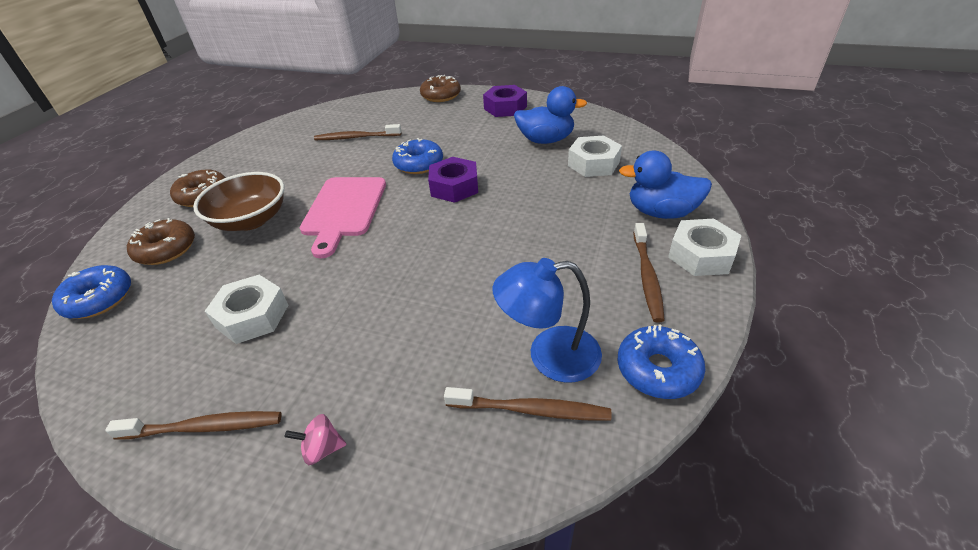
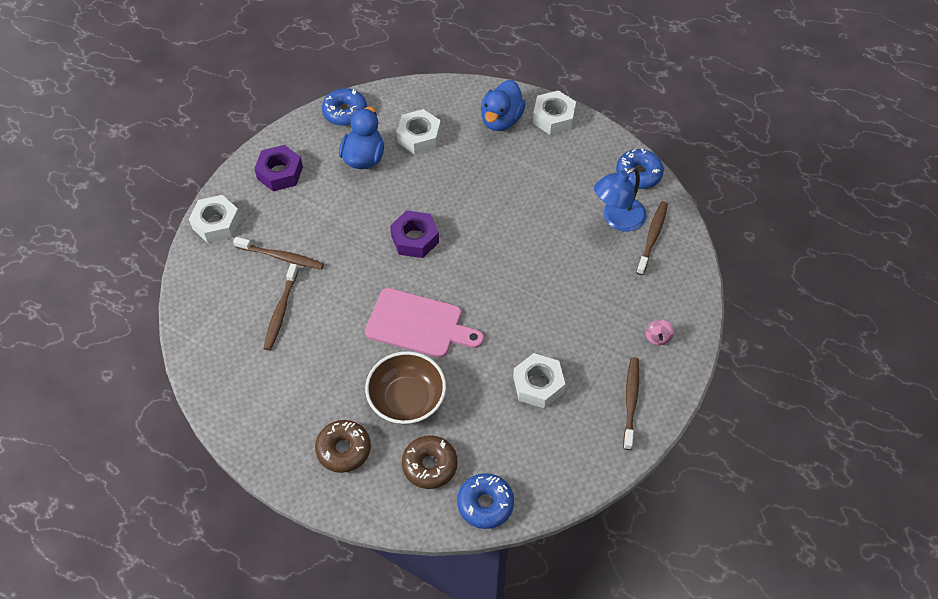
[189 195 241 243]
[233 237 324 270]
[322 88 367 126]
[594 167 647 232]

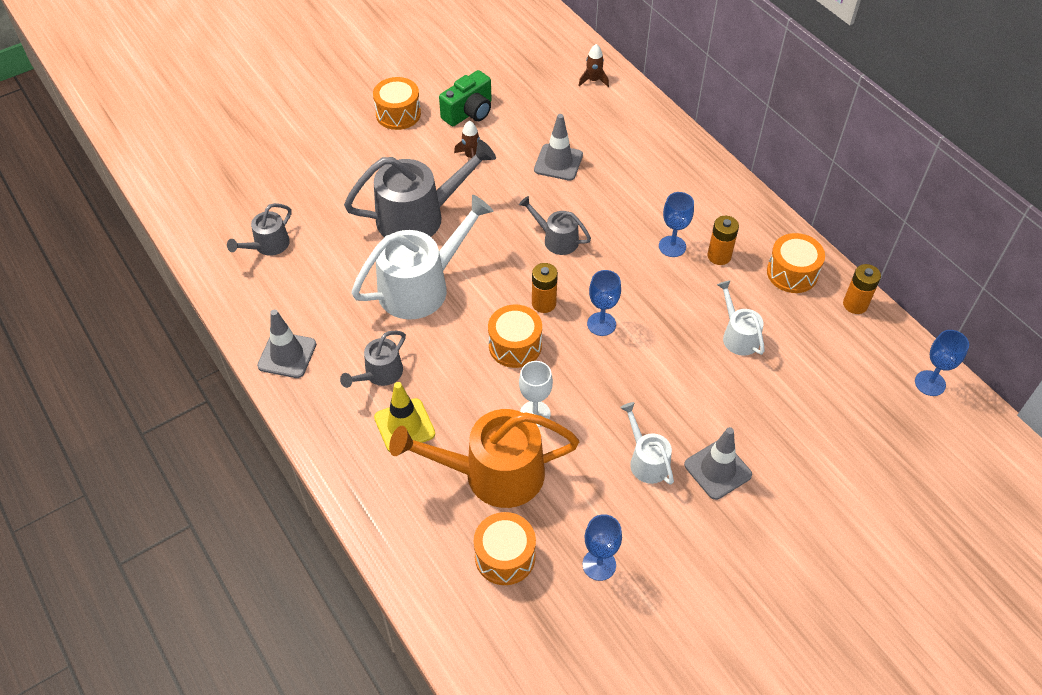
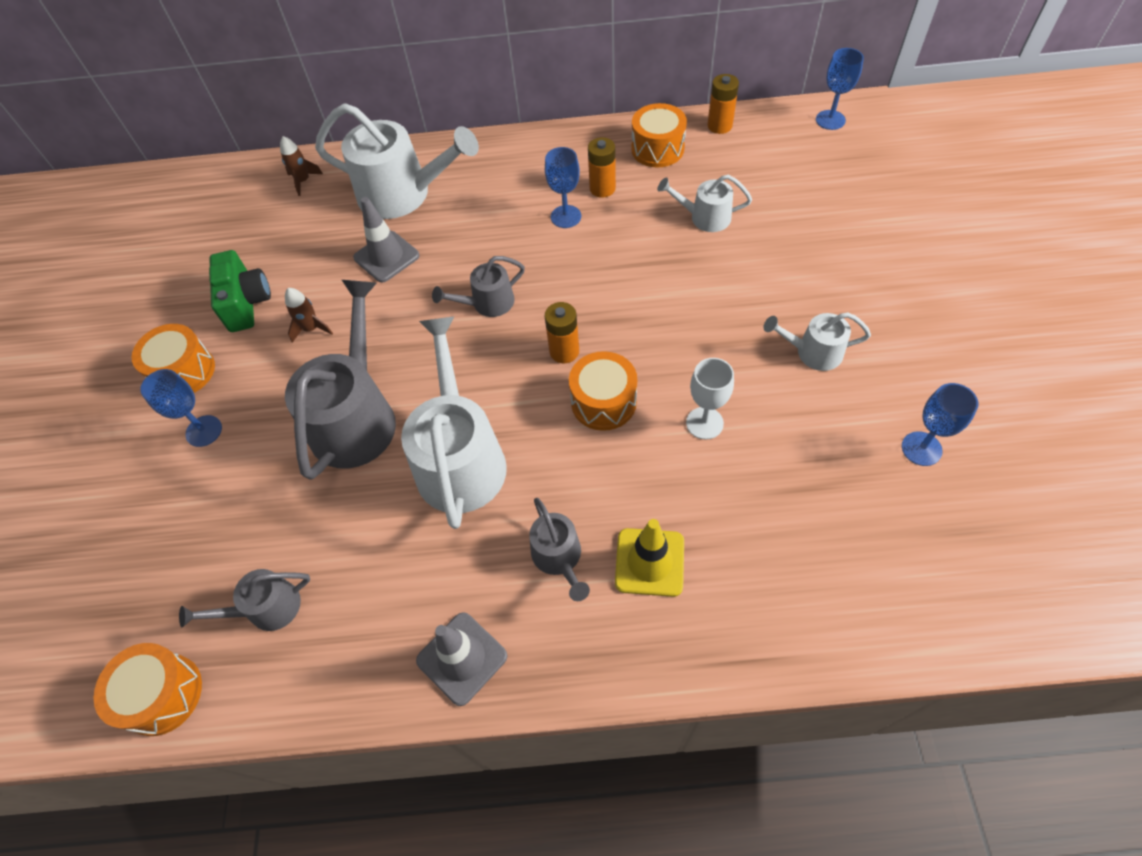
[94 643 202 736]
[140 369 222 447]
[179 569 310 631]
[315 103 479 219]
[389 409 579 508] (first image)
[684 427 752 500] (first image)

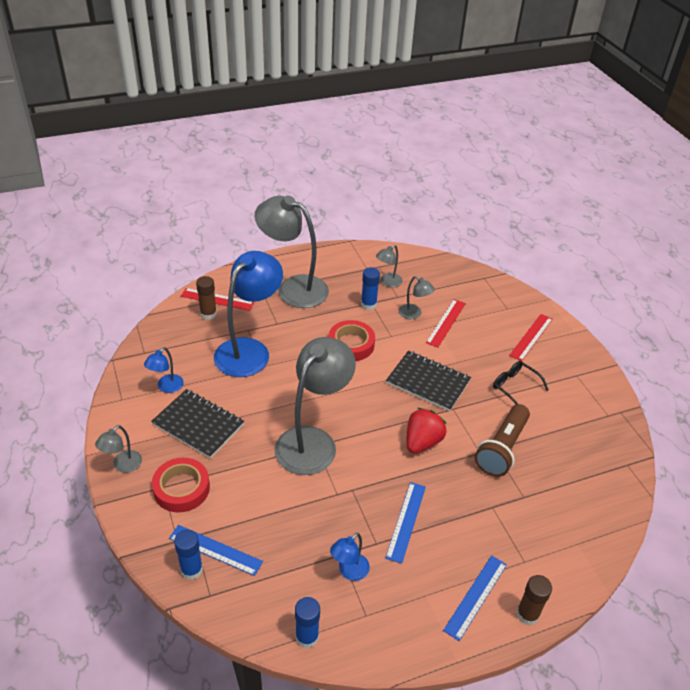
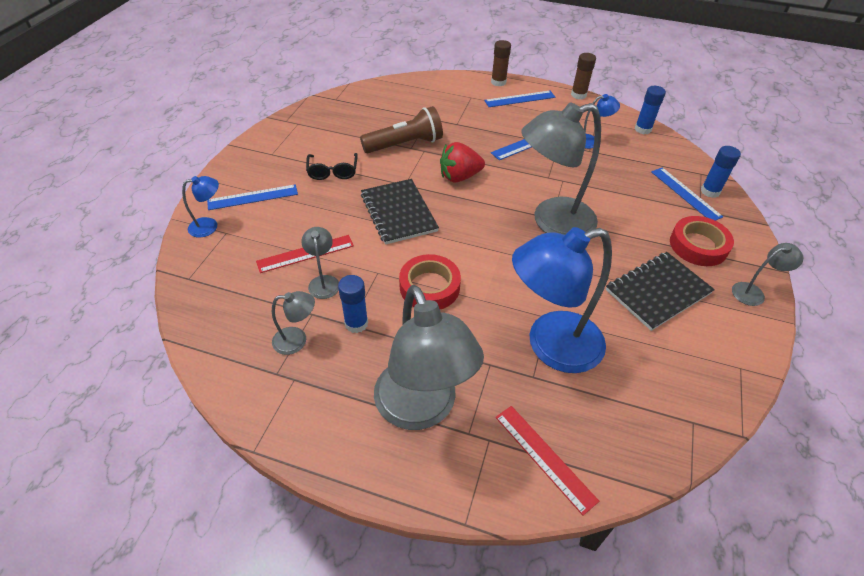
[182 176 219 238]
[207 184 298 210]
[571 53 596 99]
[606 252 715 331]

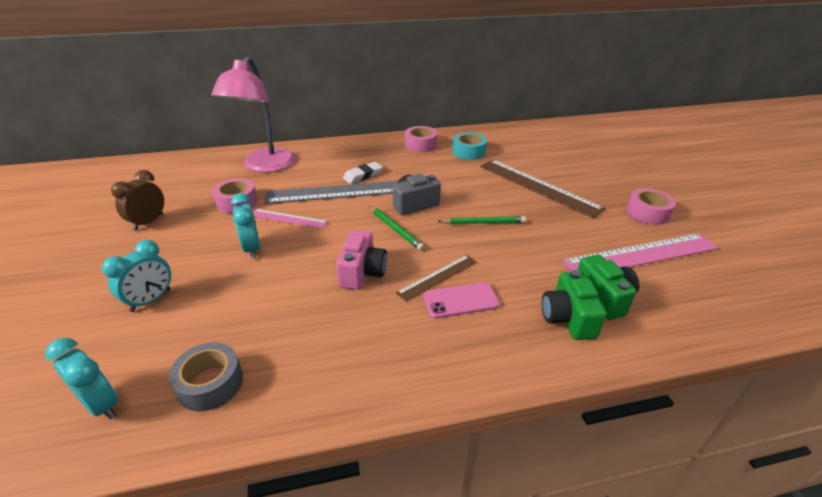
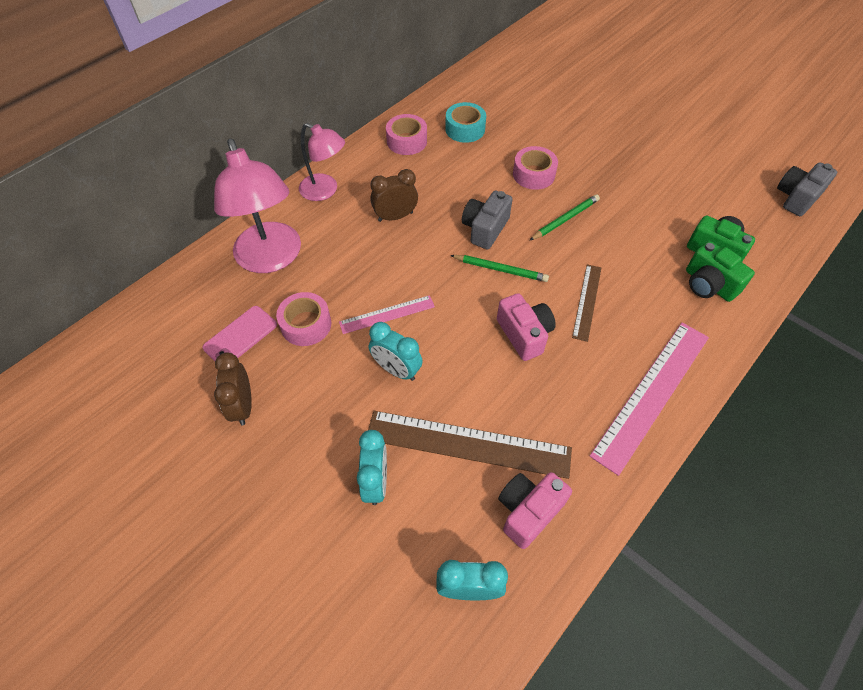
[202 306 277 361]
[299 123 345 201]
[368 411 572 479]
[370 169 418 222]
[498 472 572 549]
[513 146 558 190]
[590 322 709 476]
[777 162 837 216]
[265 181 398 204] (first image)

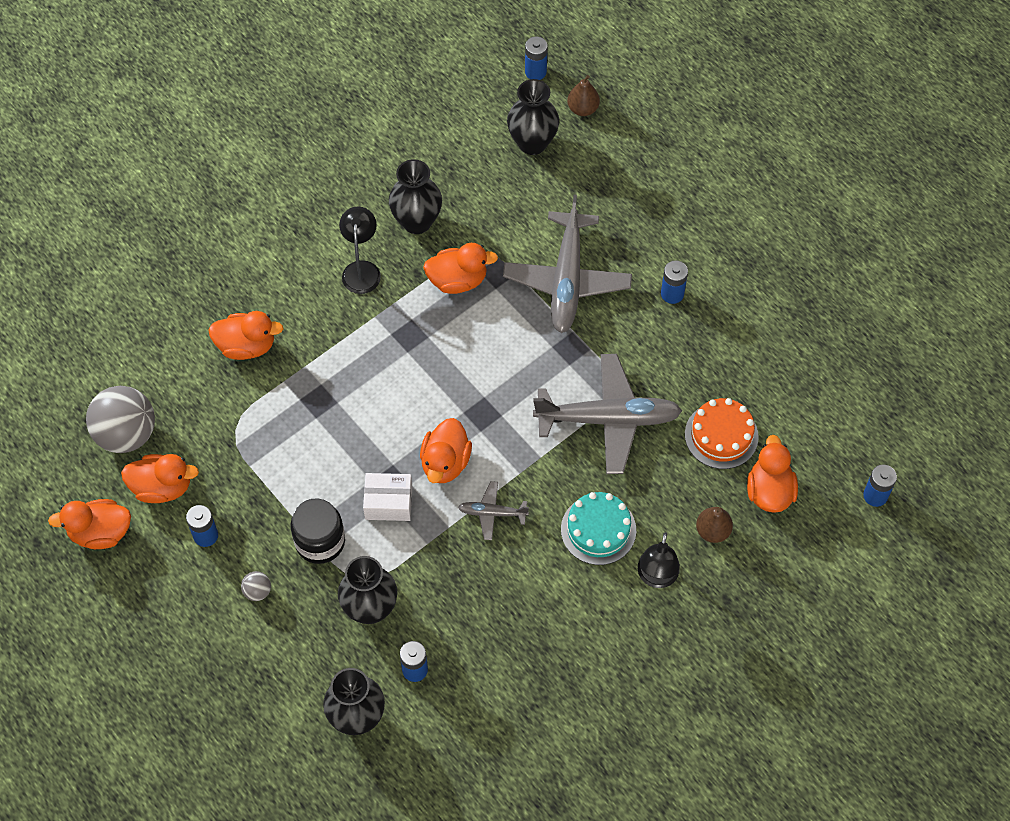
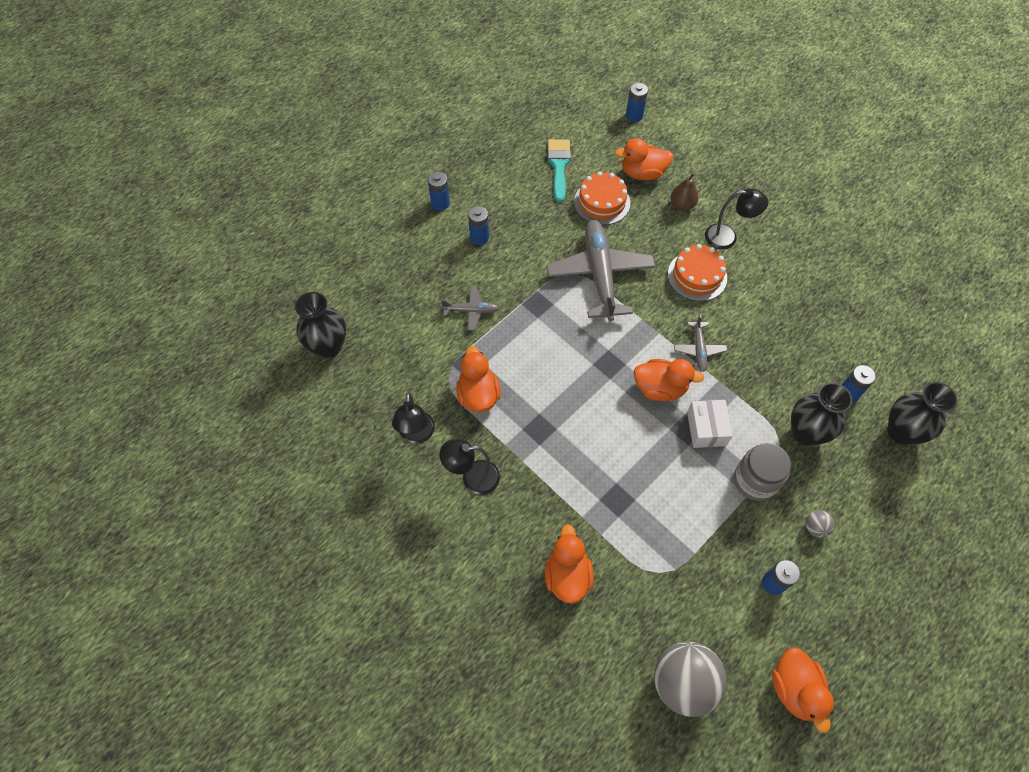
[392 393 435 444]
[428 172 450 211]
[441 286 499 330]
[548 139 571 203]
[668 244 727 301]
[734 443 791 501]
[121 454 199 503] (first image)
[567 75 600 116] (first image)

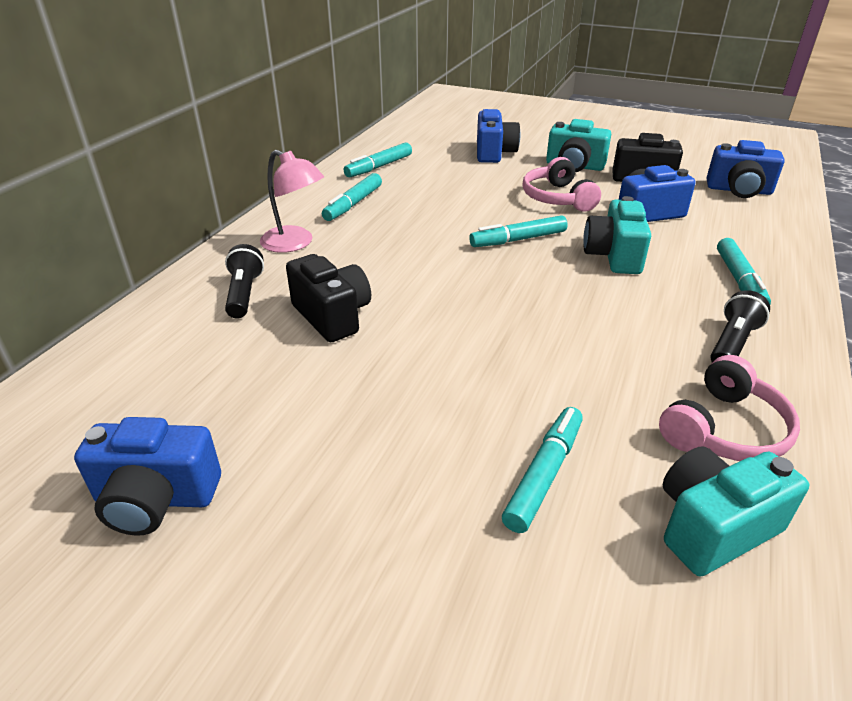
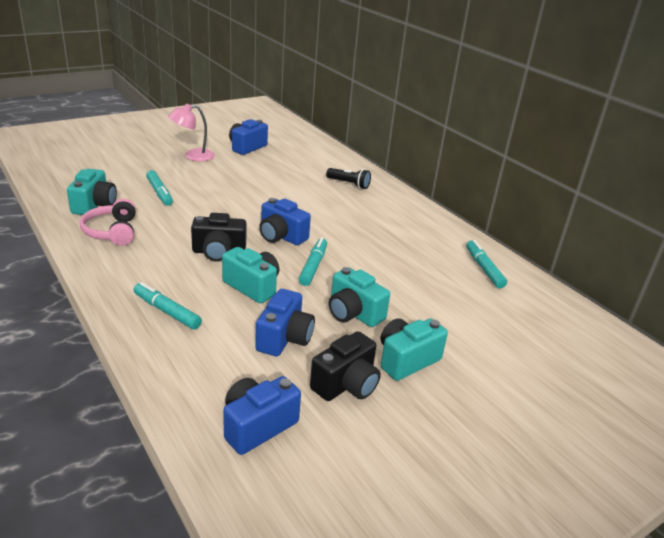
[168 104 215 161]
[191 213 246 262]
[259 198 311 245]
[329 267 390 327]
[322 173 382 221] (first image)
[710 290 770 362] (first image)

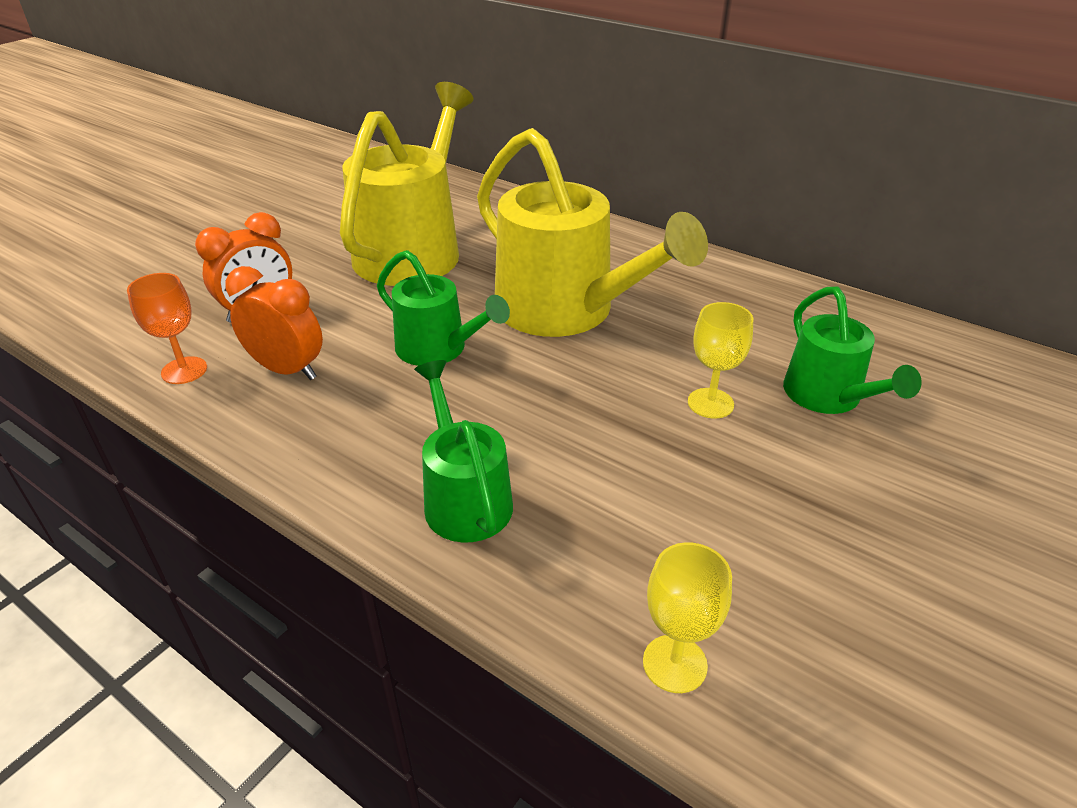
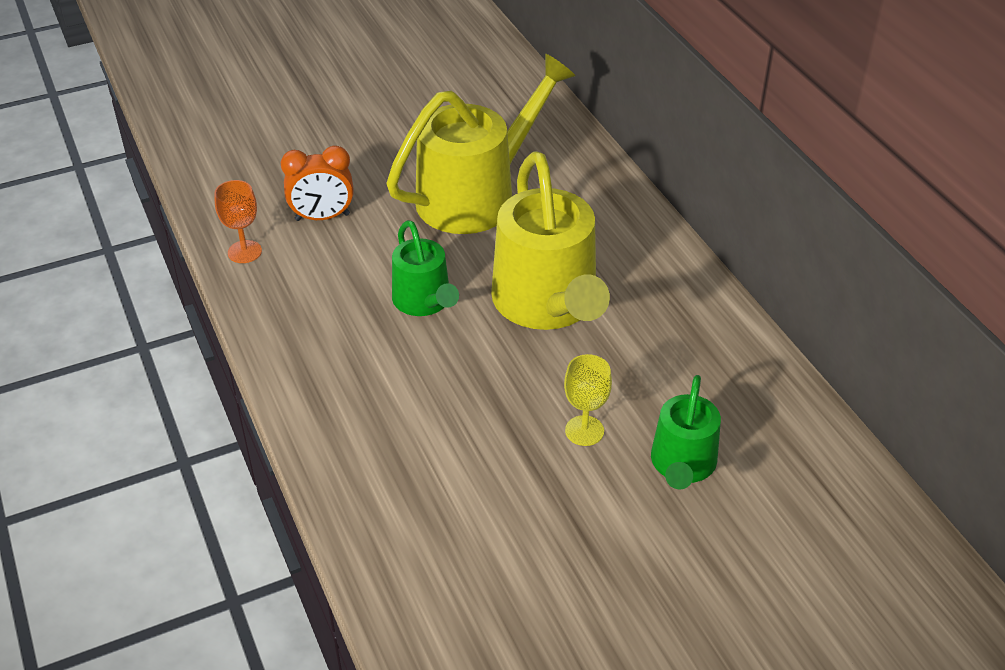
[225 266 323 380] (first image)
[414 360 513 543] (first image)
[643 542 732 693] (first image)

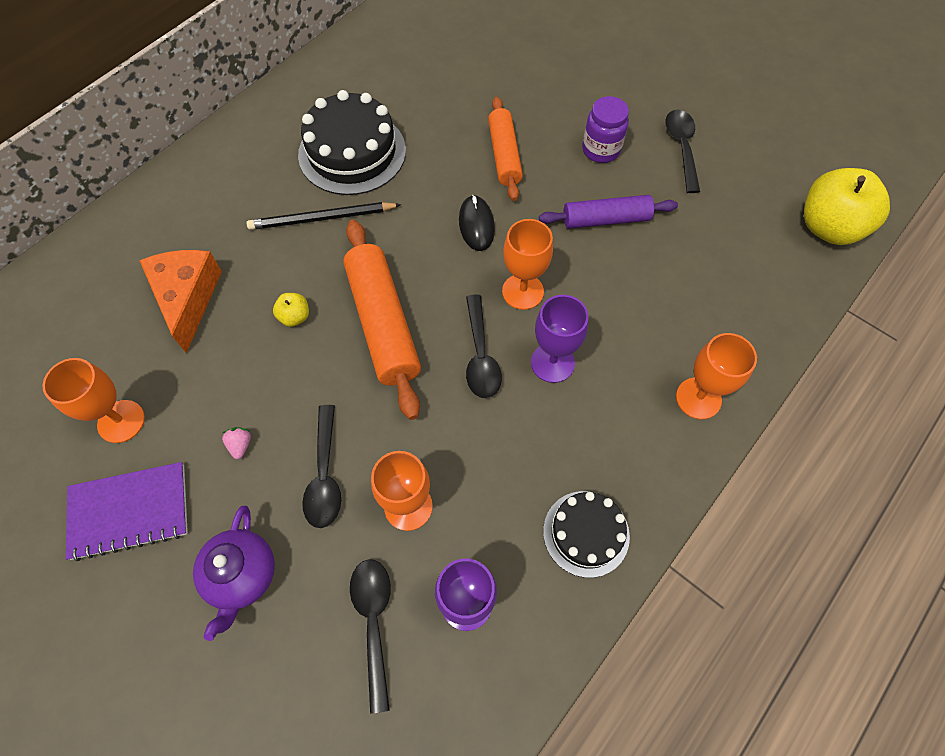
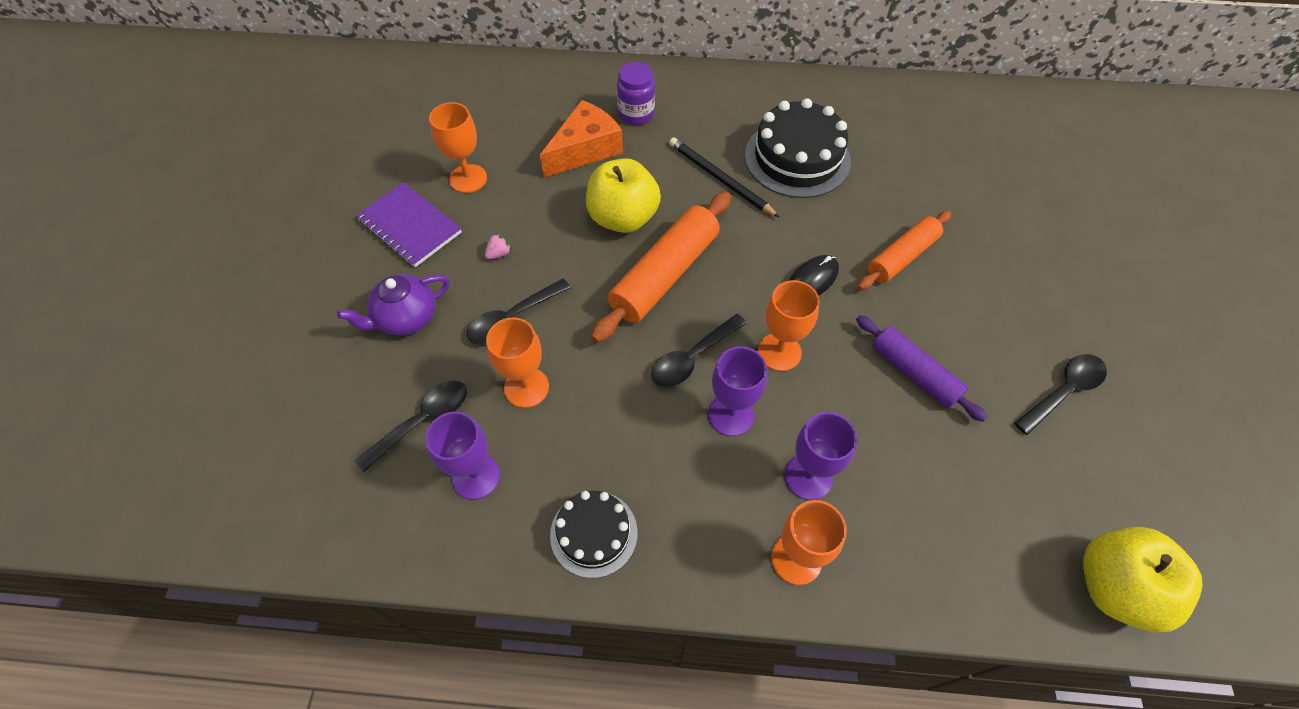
[586 158 661 233]
[617 62 655 125]
[784 412 857 500]

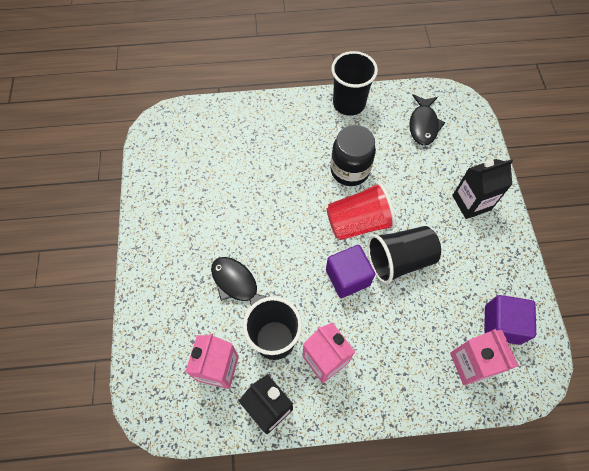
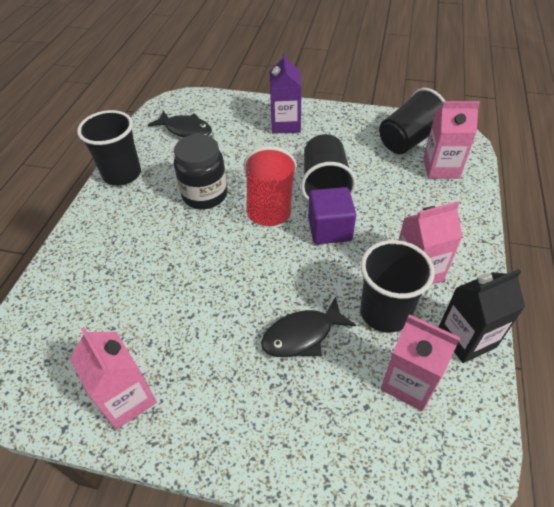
[70 327 157 429]
[270 52 302 134]
[379 88 445 154]

